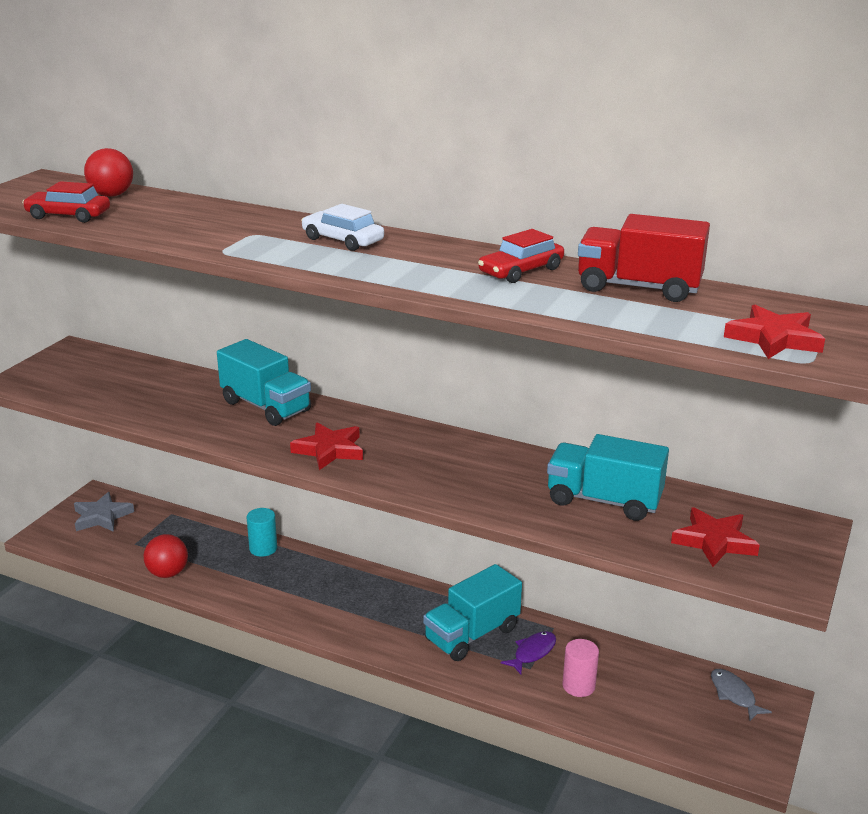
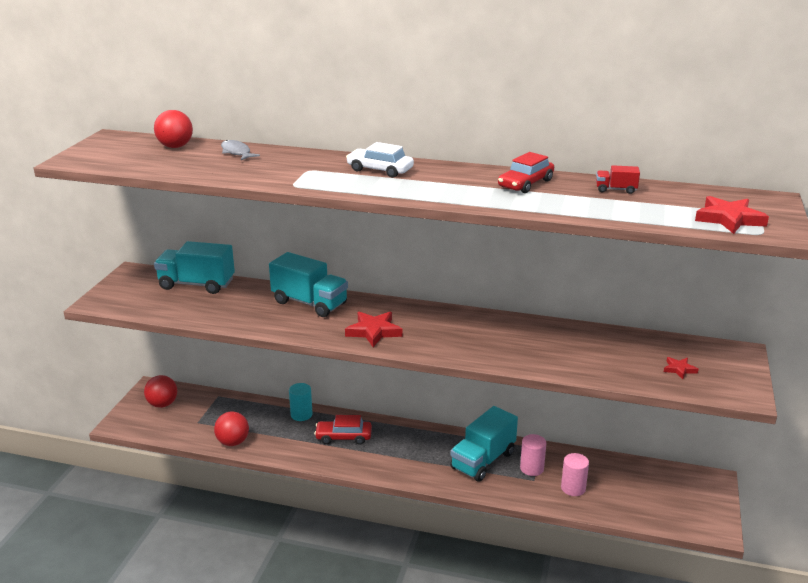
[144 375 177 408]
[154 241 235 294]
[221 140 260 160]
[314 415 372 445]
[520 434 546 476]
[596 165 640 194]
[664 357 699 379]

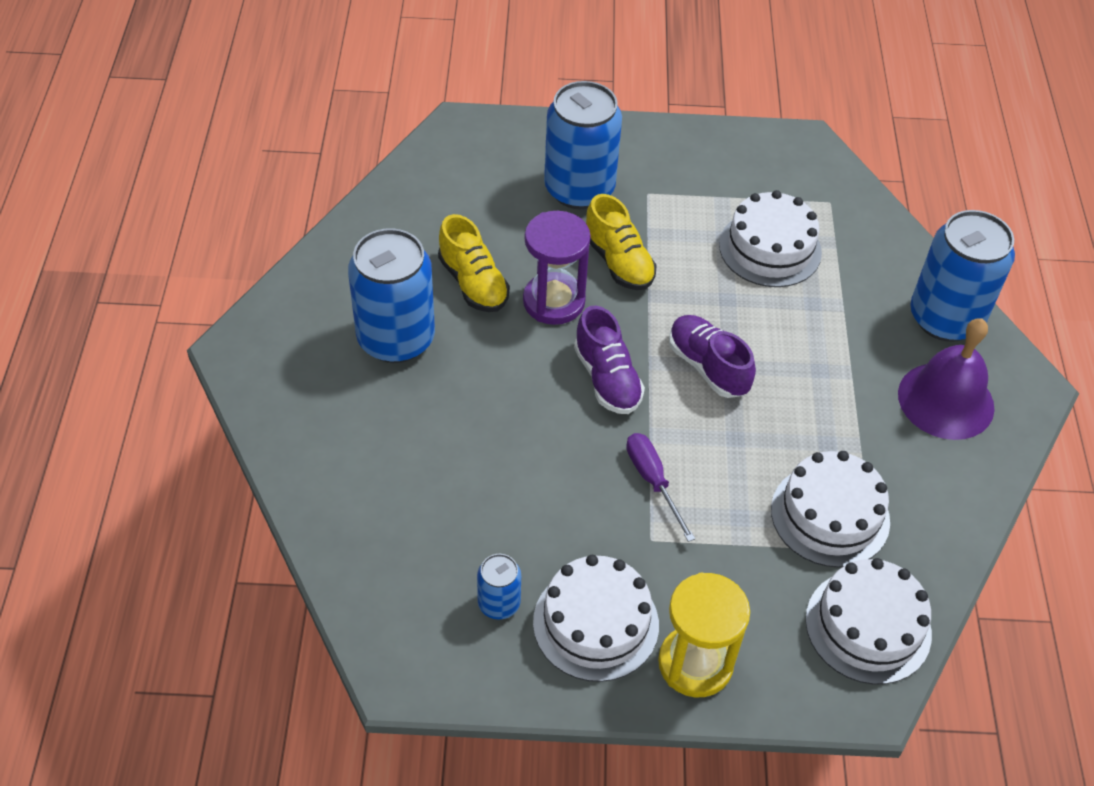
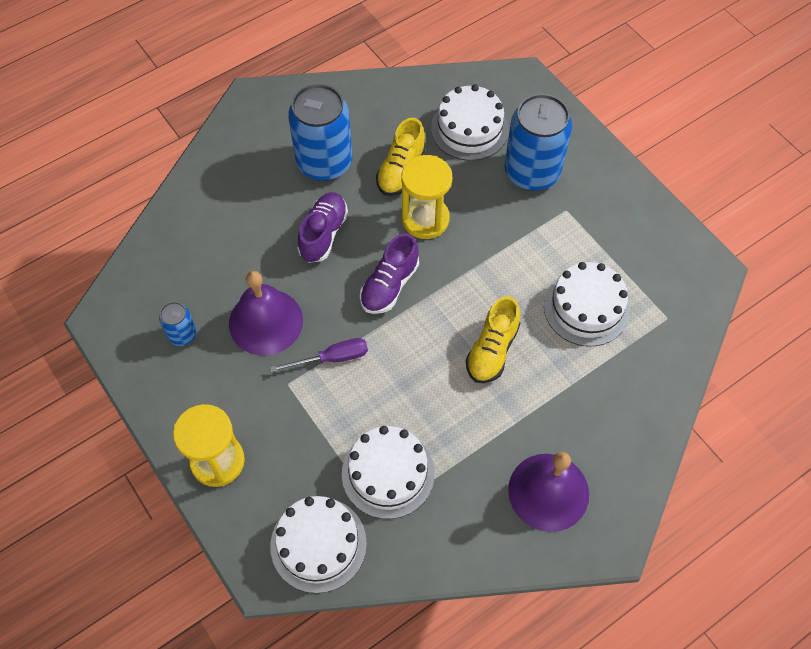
[229 271 303 355]
[270 338 368 372]
[298 192 348 263]
[402 155 452 239]
[431 84 509 161]
[466 296 520 383]
[910 210 1015 342] (first image)

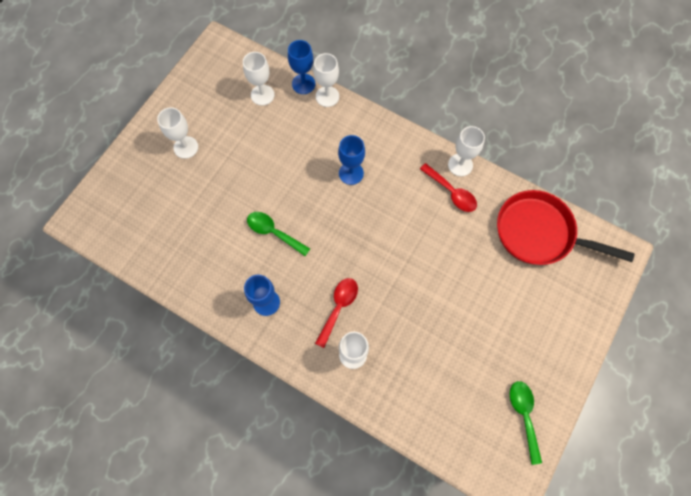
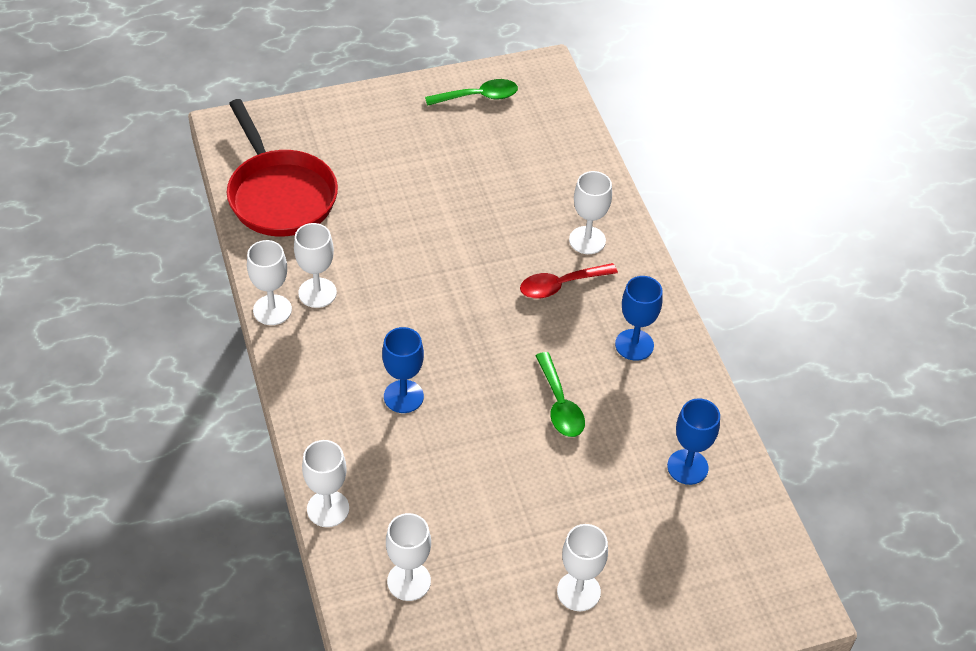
[294 223 337 308]
[425 79 518 106]
[667 398 720 485]

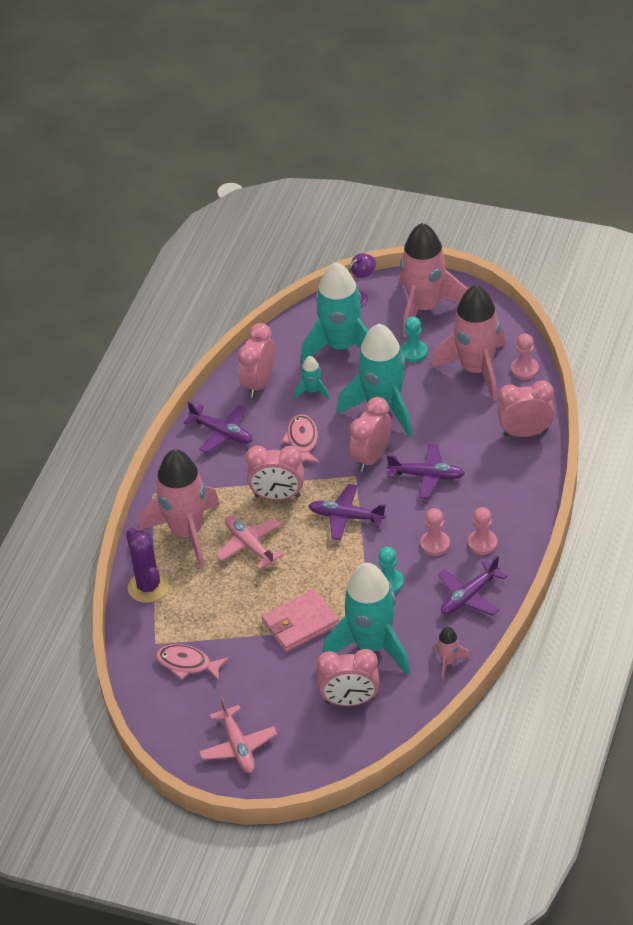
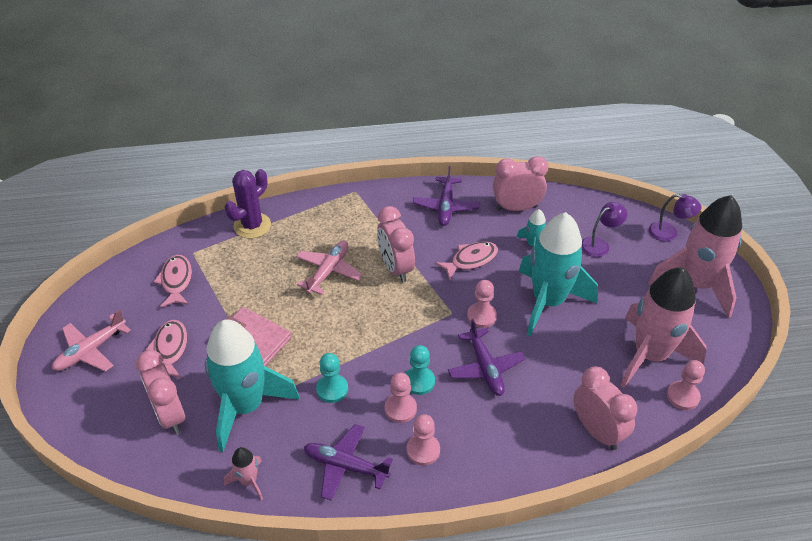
[145 320 187 378]
[405 345 435 395]
[467 280 497 328]
[582 202 627 257]
[139 449 220 568] (first image)
[309 484 386 540] (first image)

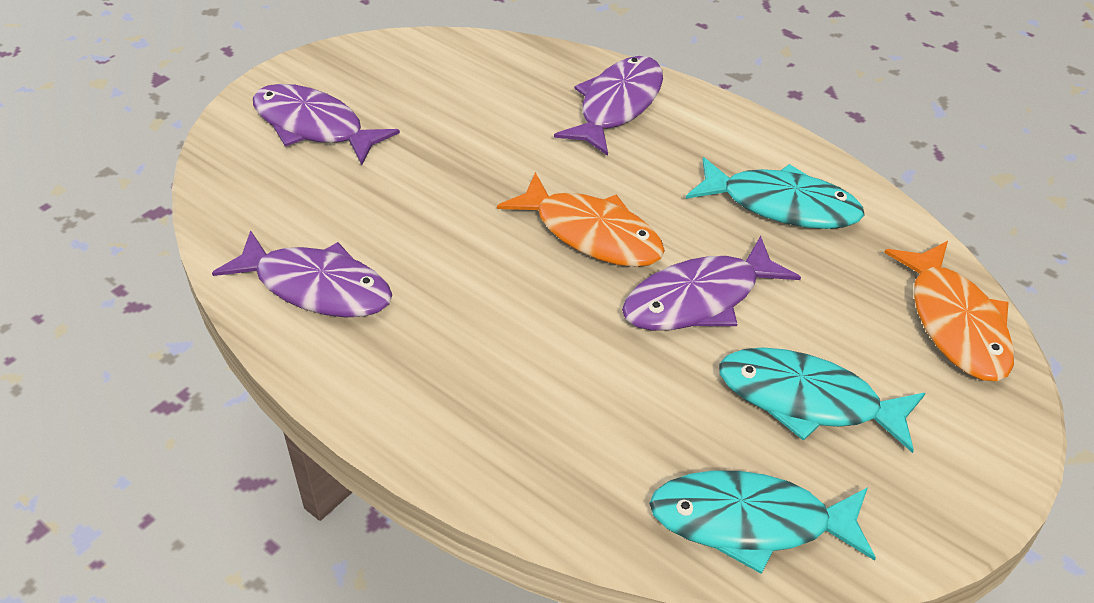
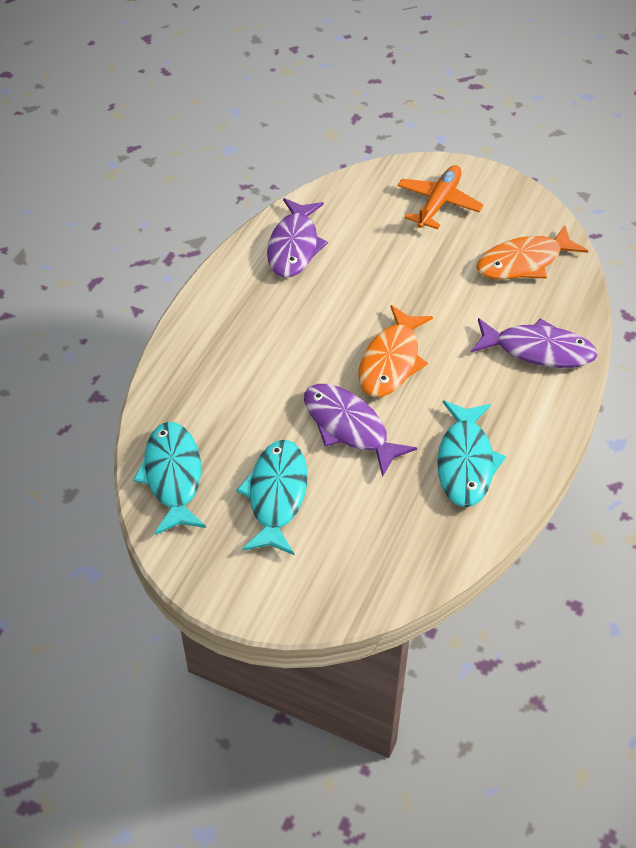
[398 165 484 229]
[476 225 588 280]

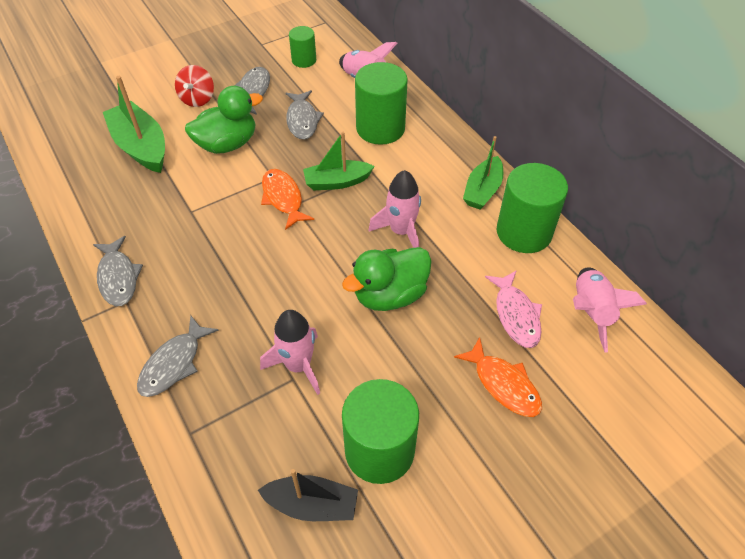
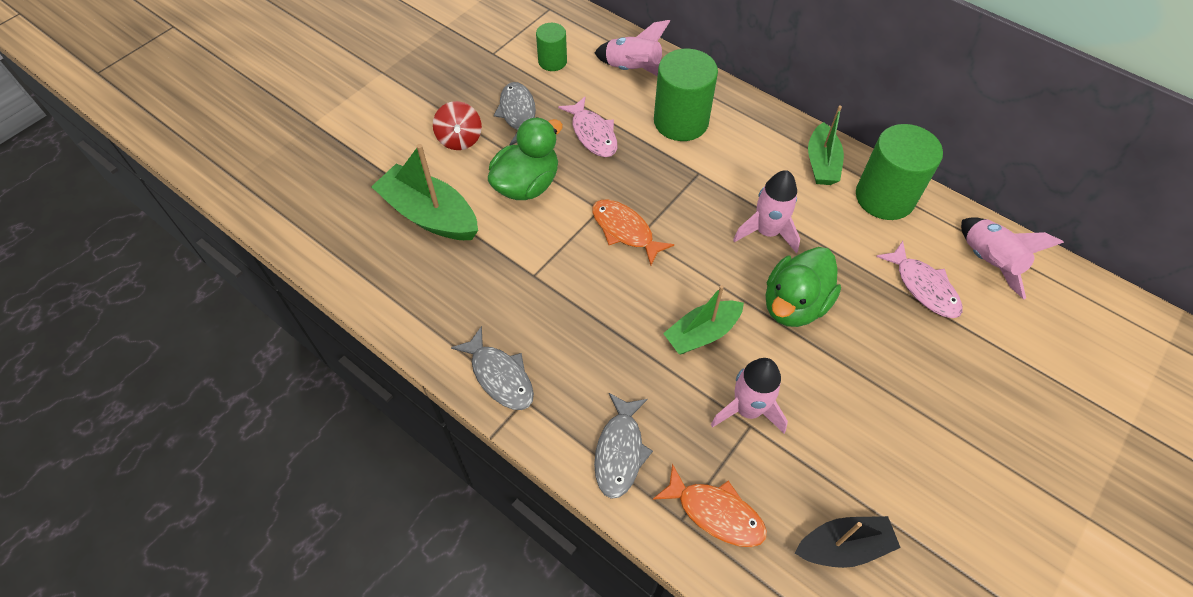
[558 97 617 157]
[653 464 767 547]
[663 285 744 354]
[342 379 419 484] (first image)

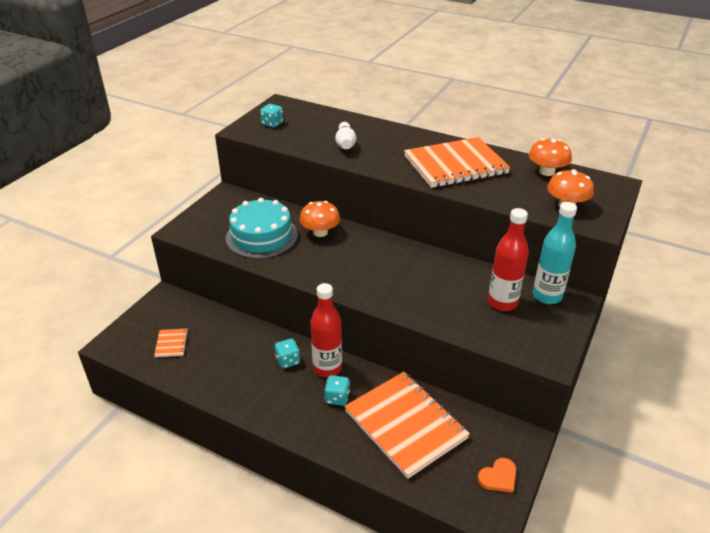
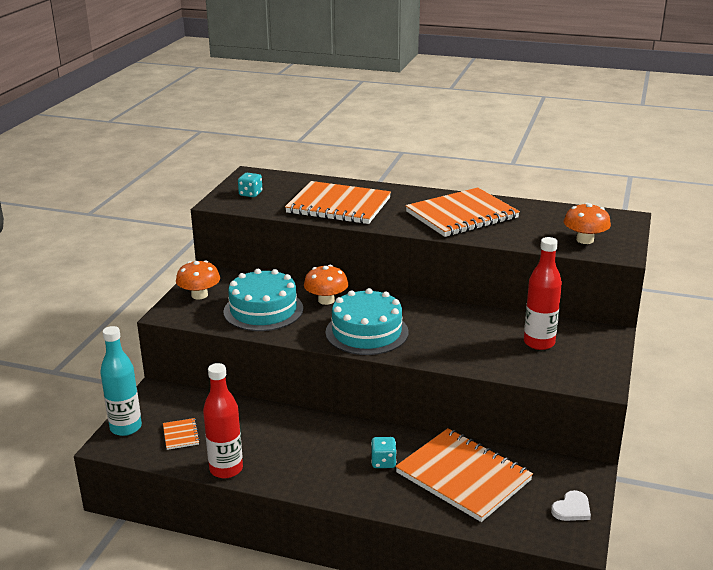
[100 326 142 436]
[176 260 220 299]
[203 363 243 478]
[285 181 391 224]
[325 288 408 355]
[551 490 591 521]
[275 338 300 369] (first image)

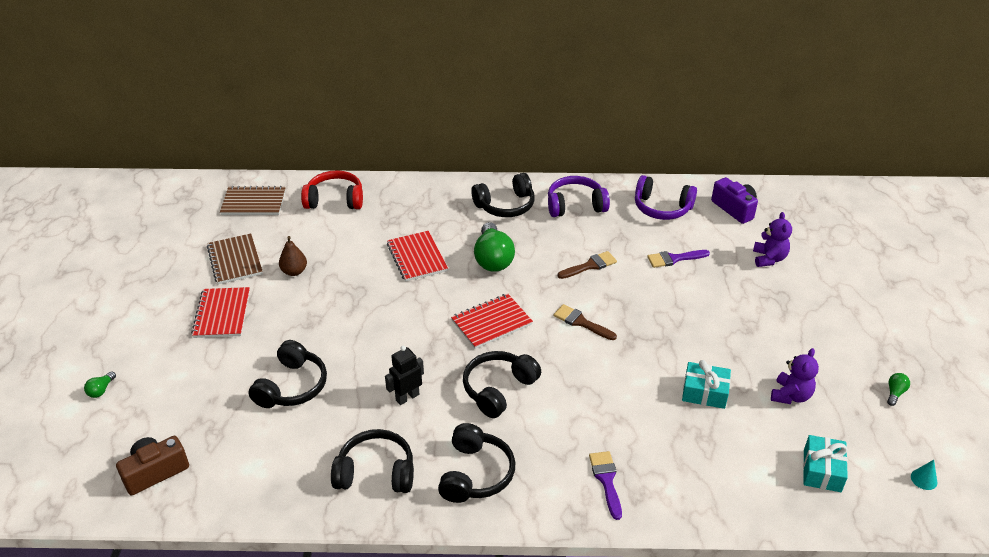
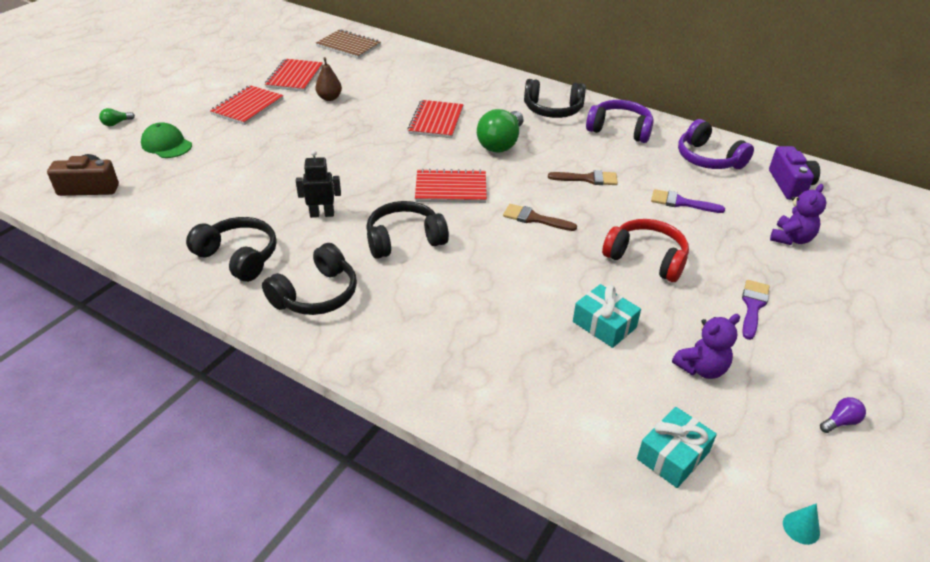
[141 122 192 158]
[265 59 323 92]
[503 204 577 231]
[602 219 689 282]
[742 280 769 340]
[820 397 866 433]
[249 340 327 408] (first image)

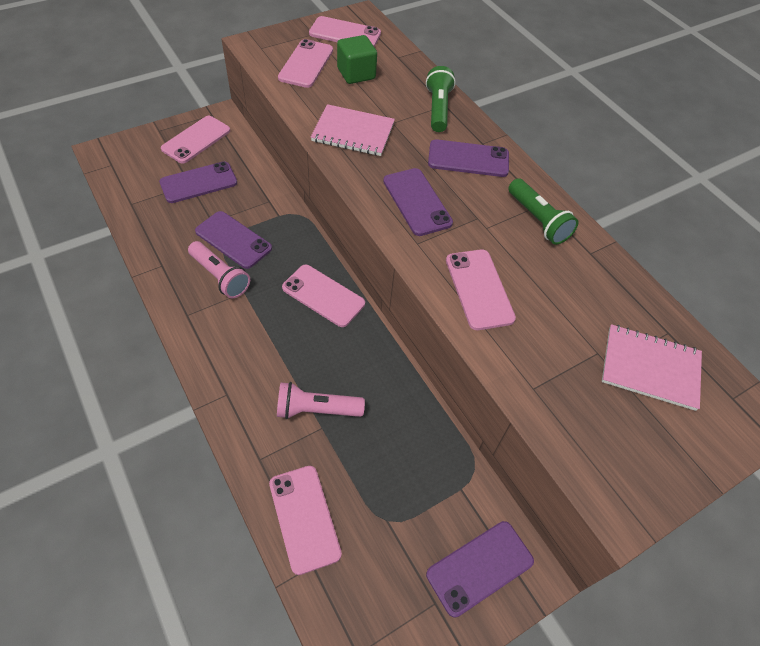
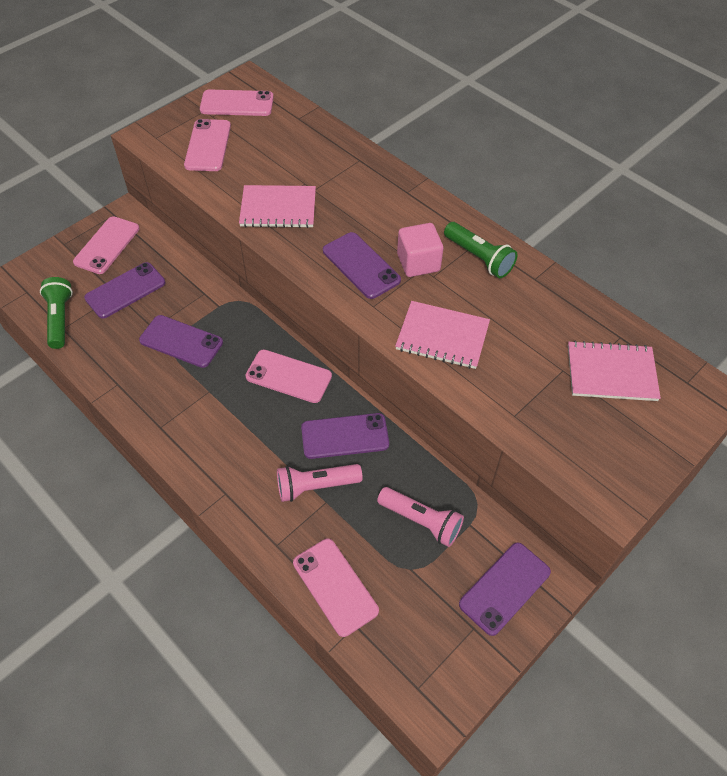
[40 277 73 349]
[301 413 389 459]
[377 487 464 547]
[395 301 490 369]
[397 223 443 277]
[337 35 377 84] (first image)

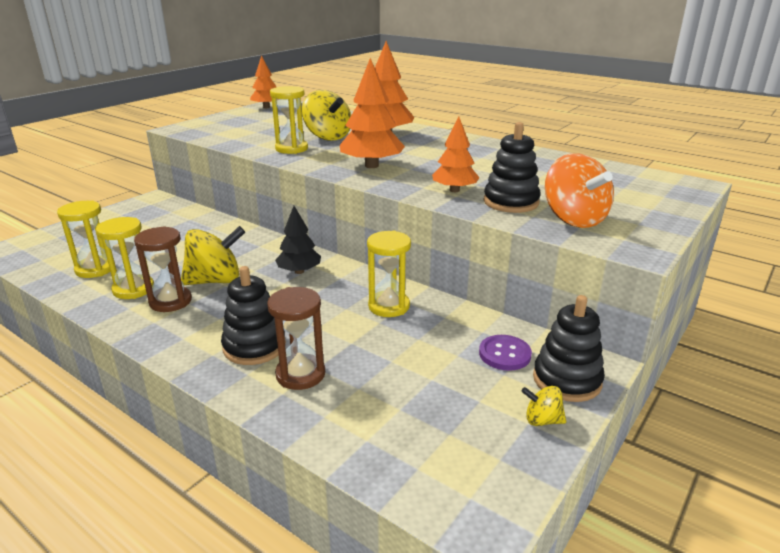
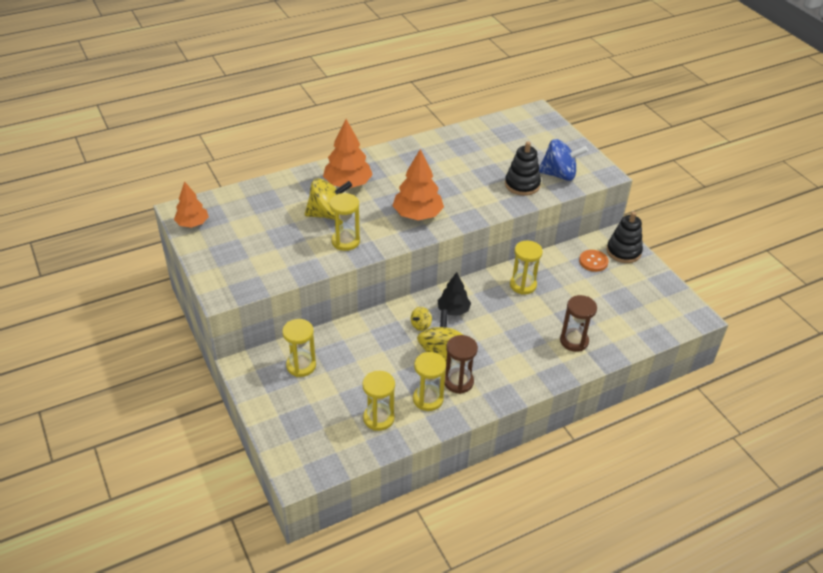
[282 319 316 377]
[411 307 432 331]
[539 139 588 181]
[579 250 609 272]
[221 266 286 365] (first image)
[432 117 480 192] (first image)

